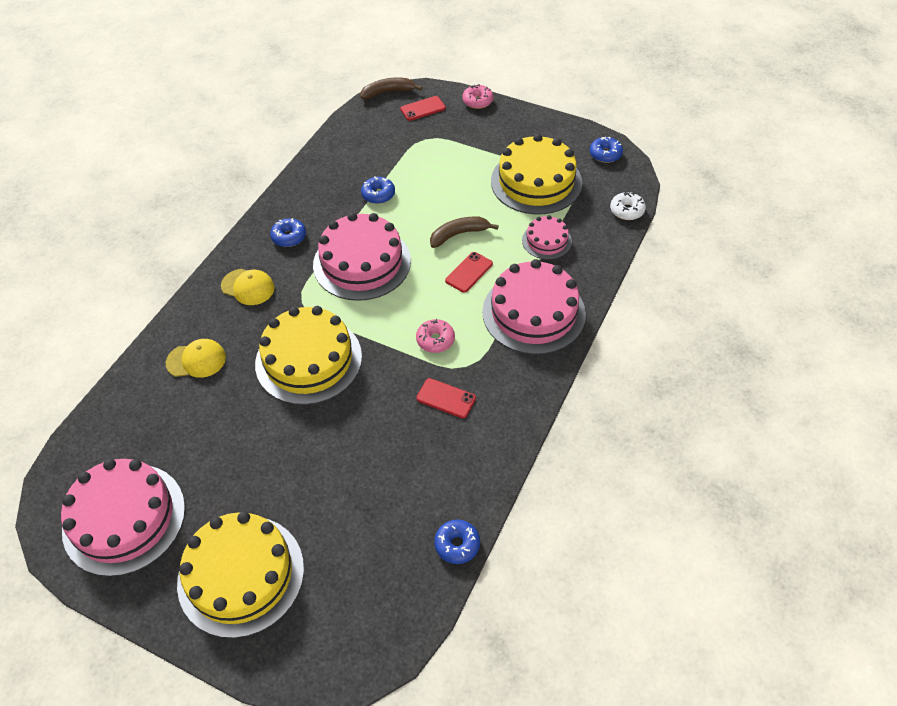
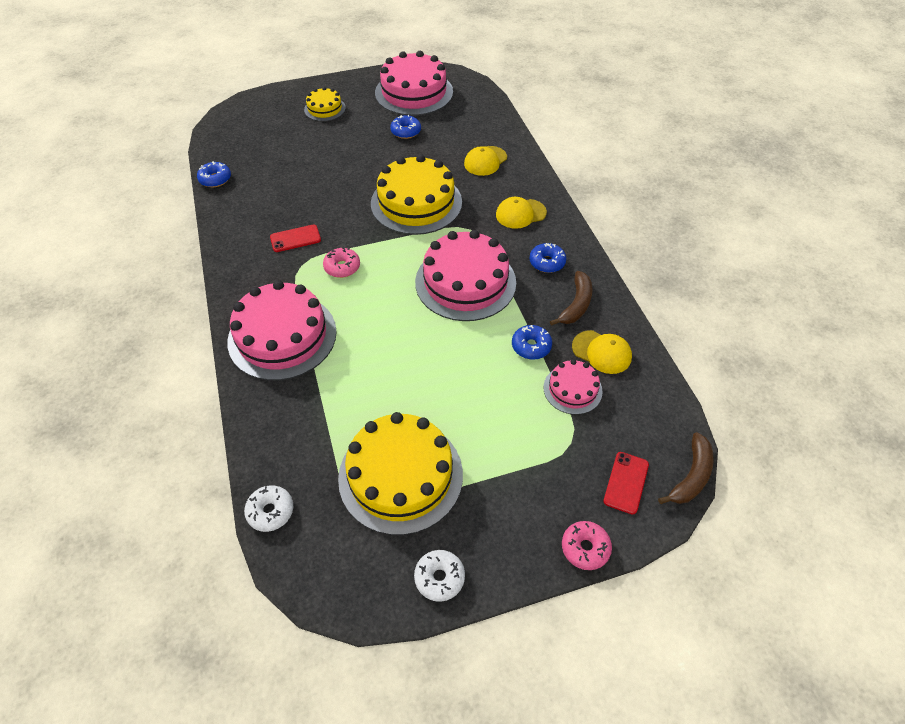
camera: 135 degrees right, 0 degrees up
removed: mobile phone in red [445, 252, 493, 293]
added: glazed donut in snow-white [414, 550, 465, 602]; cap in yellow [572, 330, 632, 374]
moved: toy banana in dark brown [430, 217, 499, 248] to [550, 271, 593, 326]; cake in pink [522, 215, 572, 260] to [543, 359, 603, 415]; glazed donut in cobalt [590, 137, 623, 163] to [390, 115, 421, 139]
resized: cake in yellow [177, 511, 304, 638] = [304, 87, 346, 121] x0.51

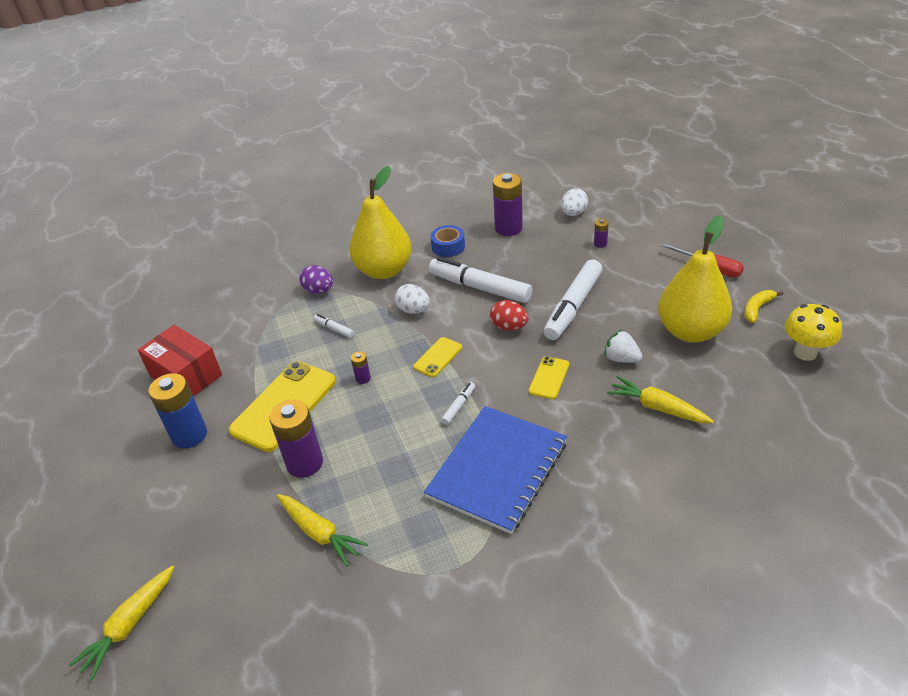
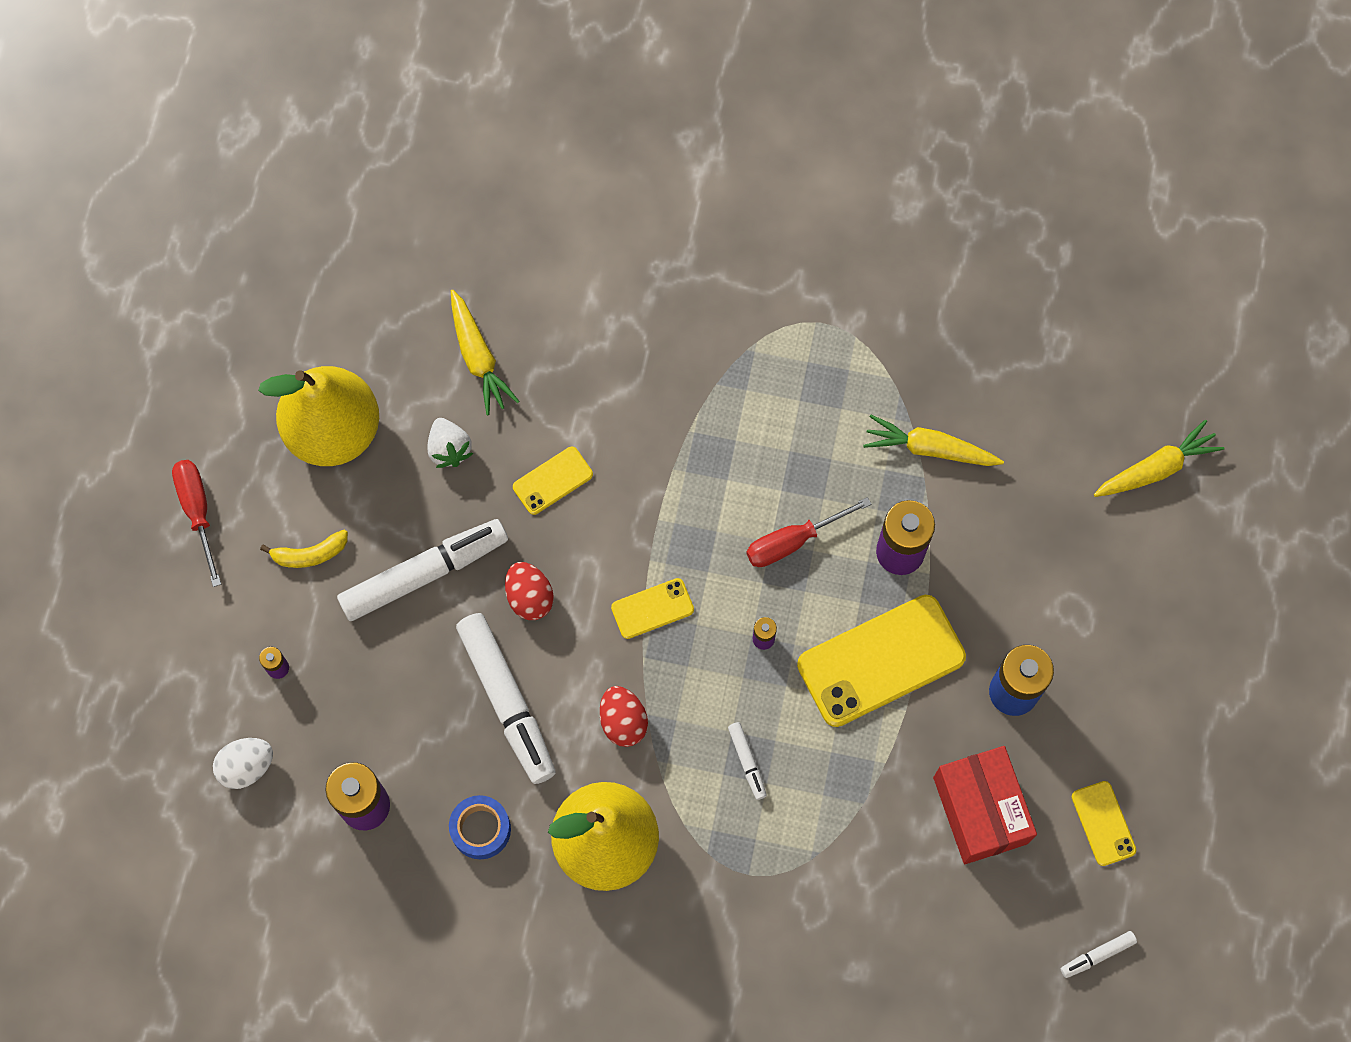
camera: 150 degrees left, 30 degrees up
removed: egg shape in royal purple [300, 265, 333, 293]; notebook in cobalt [424, 406, 567, 534]; fungus in yellow [785, 304, 842, 361]
added: hand screwdriver in red [746, 497, 871, 567]; mobile phone in yellow [1072, 781, 1136, 866]
moved: marker in snow-white [441, 382, 475, 425] to [1061, 931, 1137, 978]; toy banana in yellow [744, 290, 783, 323] to [260, 530, 348, 568]
recoloured: egg shape in snow-white [394, 284, 430, 314] to egg shape in red [600, 686, 648, 747]
turned: toy carrot in yellow [277, 494, 368, 567] = [863, 415, 1004, 466] 60 degrees counterclockwise

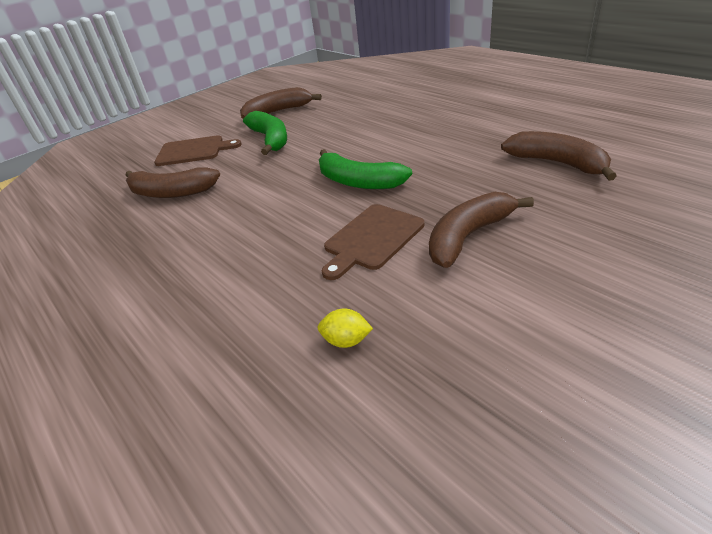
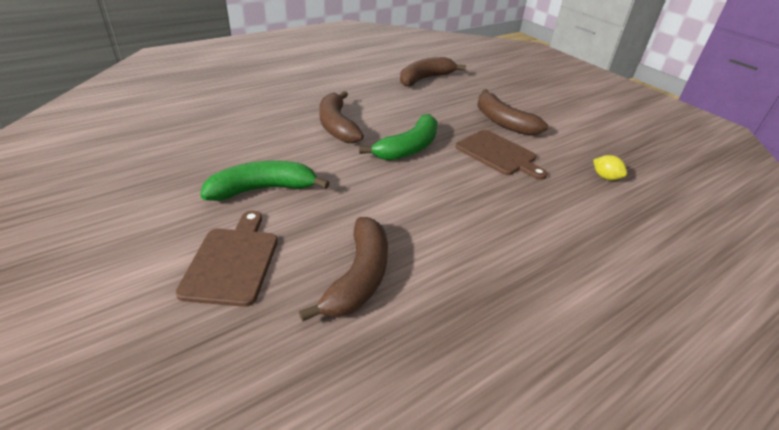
camera: 90 degrees left, 0 degrees up
moved: toy banana in dark brown [240, 87, 322, 119] to [319, 91, 364, 143]
turned: toy lemon in yellow [317, 308, 373, 348] = [593, 155, 627, 180] 60 degrees counterclockwise

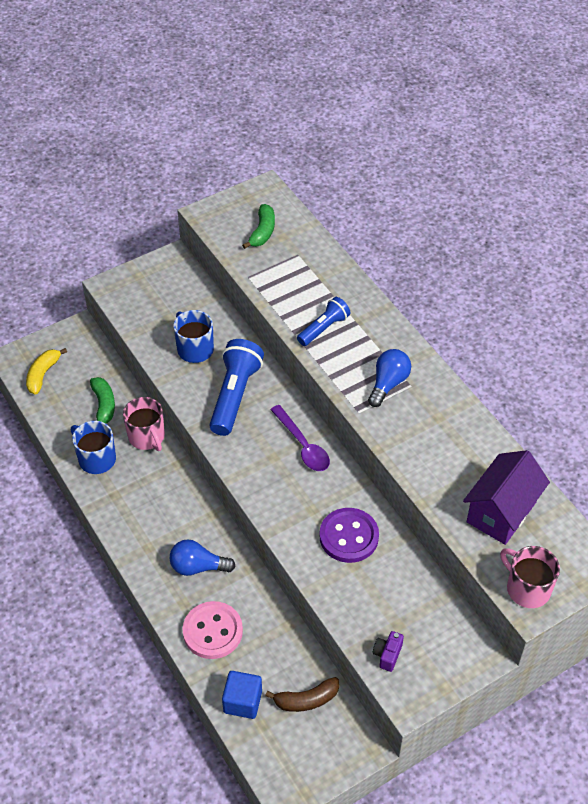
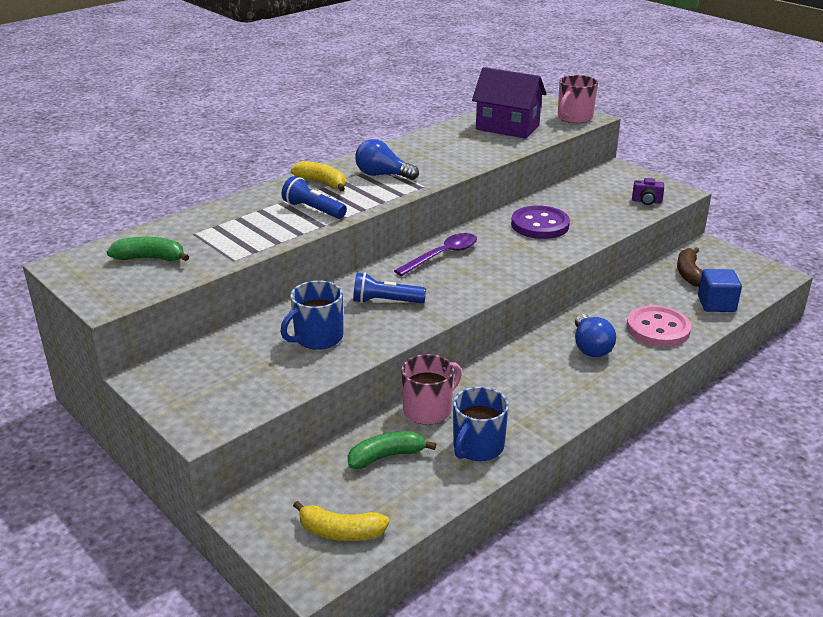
camera: 100 degrees left, 20 degrees down
added: toy banana in yellow [291, 161, 346, 191]
turned: toy banana in dark brown [265, 677, 339, 712] = [677, 247, 702, 287] 150 degrees counterclockwise
resized: torch in cobalt [209, 339, 264, 436] = [353, 272, 426, 303] x0.61

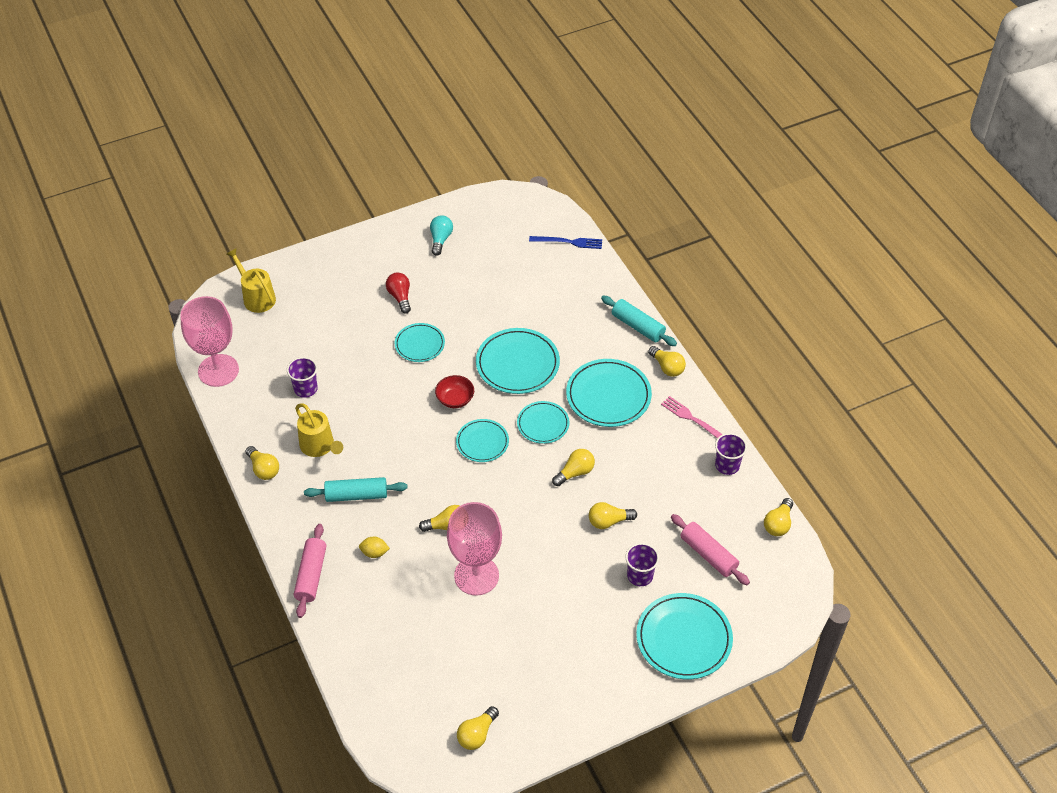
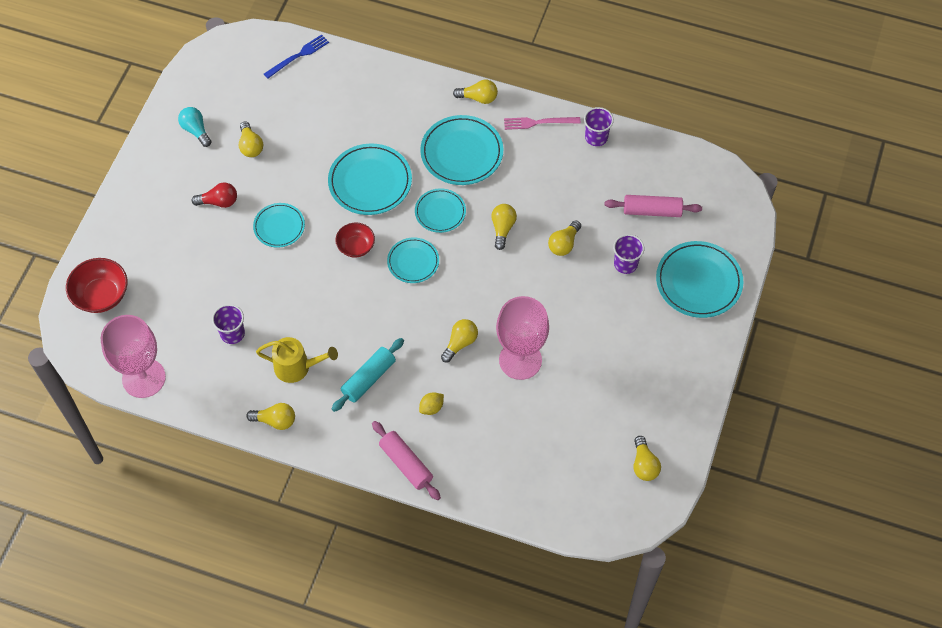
camera: 45 degrees left, 10 degrees up
removed: dough roller in teal [601, 296, 677, 346]
moved: bulb in yellow [764, 498, 793, 536] to [239, 121, 263, 157]
replaced: watering pot in yellow [227, 248, 276, 313] to serving bowl in red [66, 258, 128, 313]
turned: bulb in red [386, 272, 411, 313] = [191, 182, 237, 208] 150 degrees clockwise

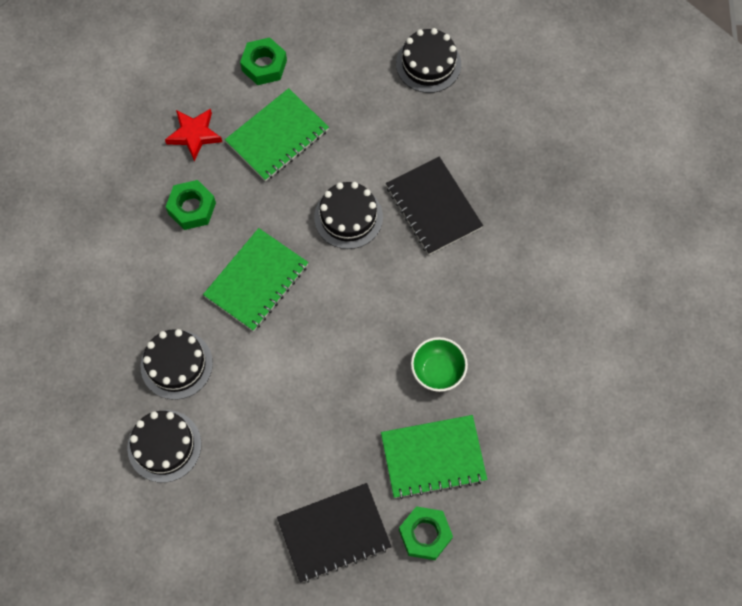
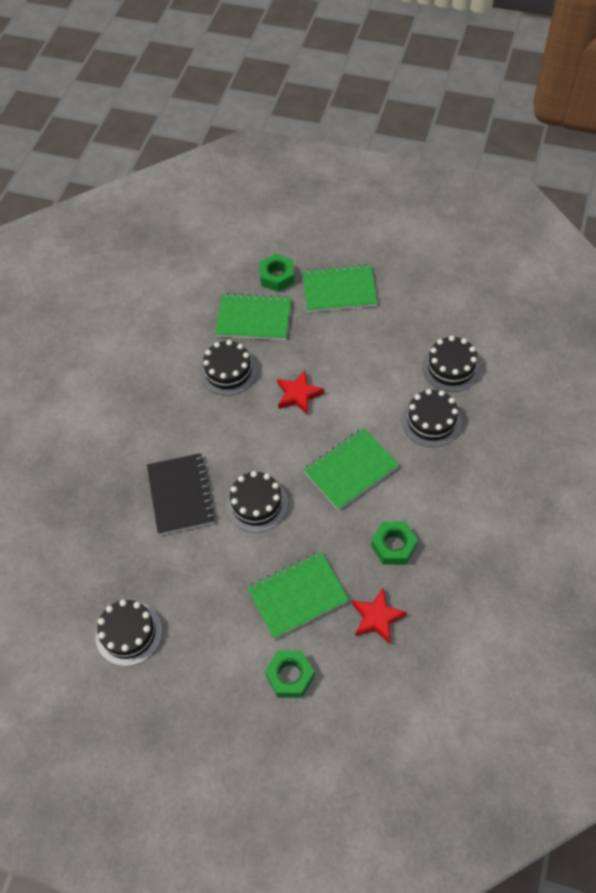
camera: 160 degrees left, 10 degrees down
added: five-pointed star in red [277, 370, 324, 415]
replaced: serving bowl in green [411, 337, 468, 392] to cake in ebony [200, 340, 257, 396]
recoloured: notebook in ebony [277, 483, 392, 583] to notebook in green [303, 264, 377, 312]

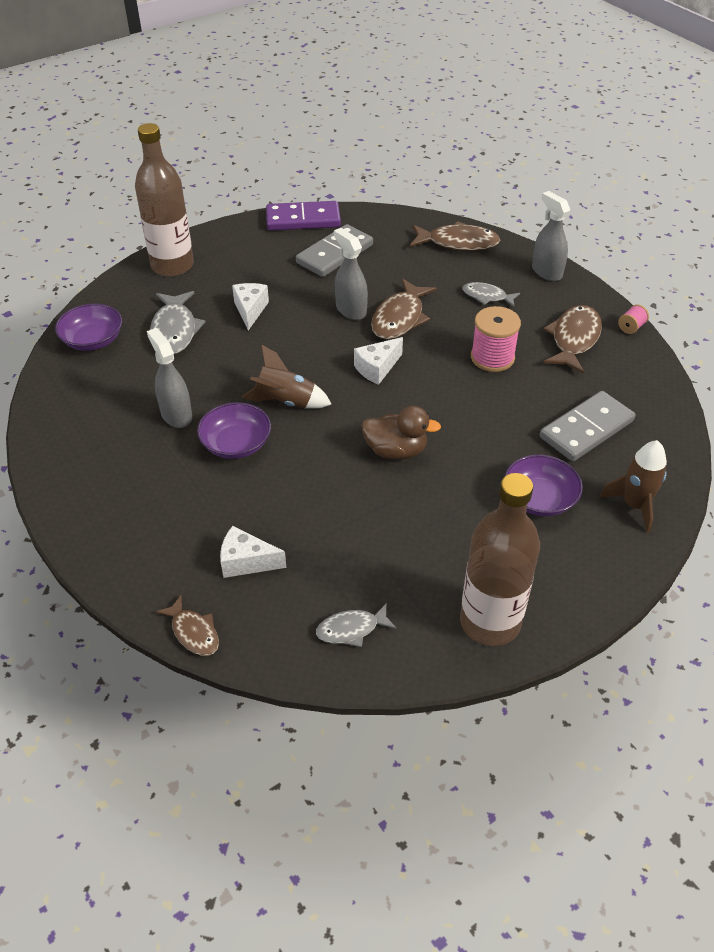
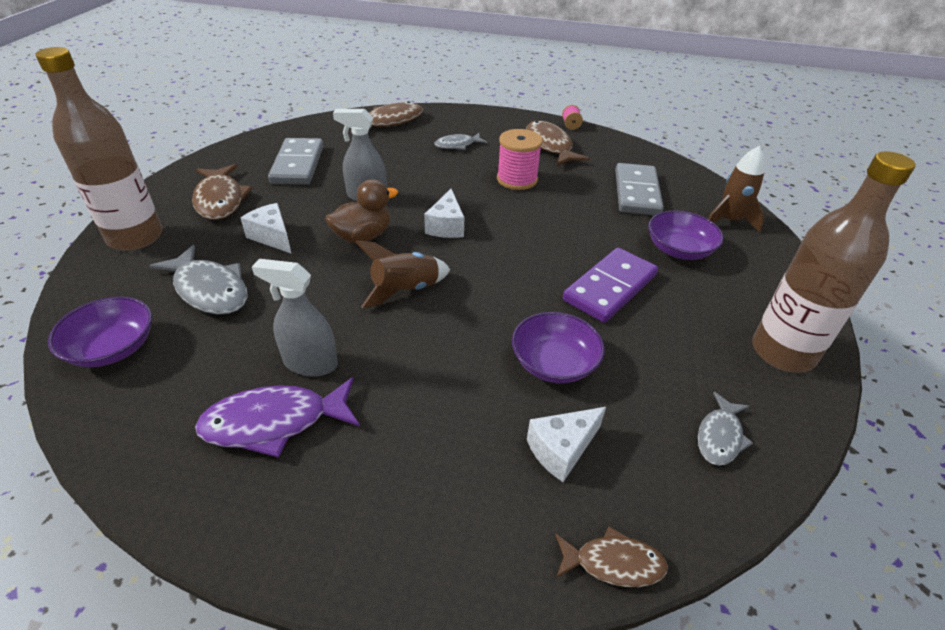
camera: 45 degrees left, 5 degrees down
removed: spray bottle in gray [532, 191, 570, 281]
added: fish in royal purple [195, 377, 360, 458]
moved: serving bowl in royal purple [197, 402, 271, 459] to [512, 312, 605, 383]; domino in royal purple [266, 201, 341, 231] to [563, 248, 658, 323]; duck in dark brown [361, 406, 441, 460] to [325, 179, 398, 243]; fish in dark brown [371, 278, 437, 339] to [192, 164, 253, 220]

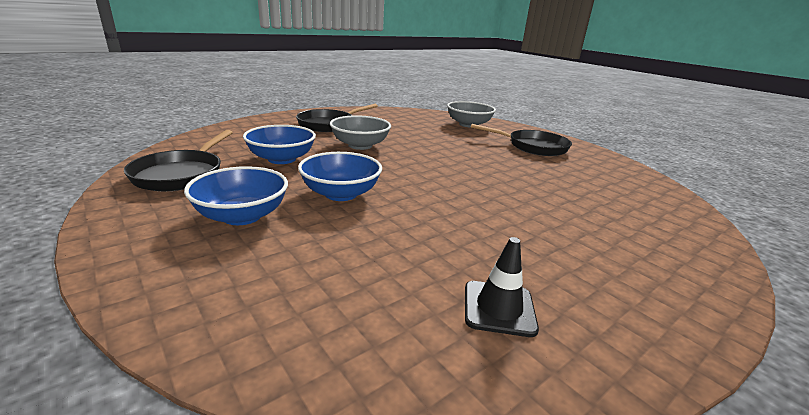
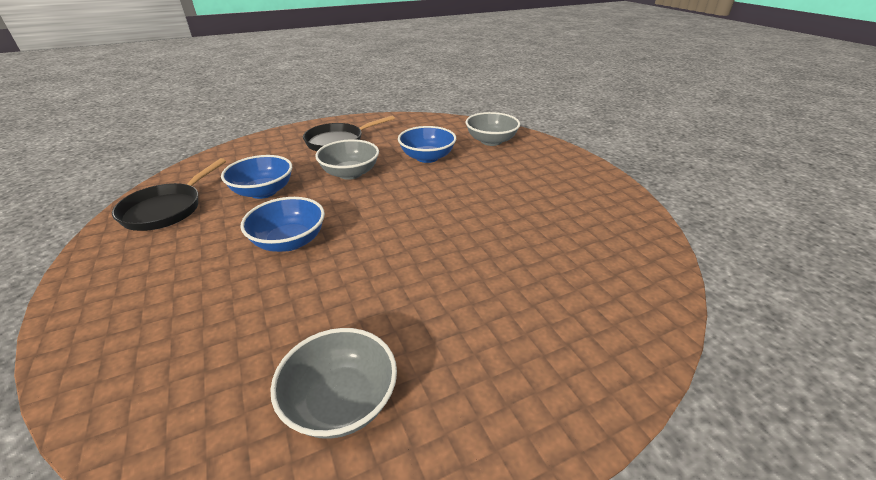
camera: 15 degrees right, 10 degrees up
removed: pan in ebony [471, 124, 572, 156]
moved: serving bowl in cobalt [184, 166, 288, 225] to [398, 126, 456, 163]
replaced: road cone in ebony [465, 237, 539, 337] to serving bowl in gray [270, 328, 397, 439]

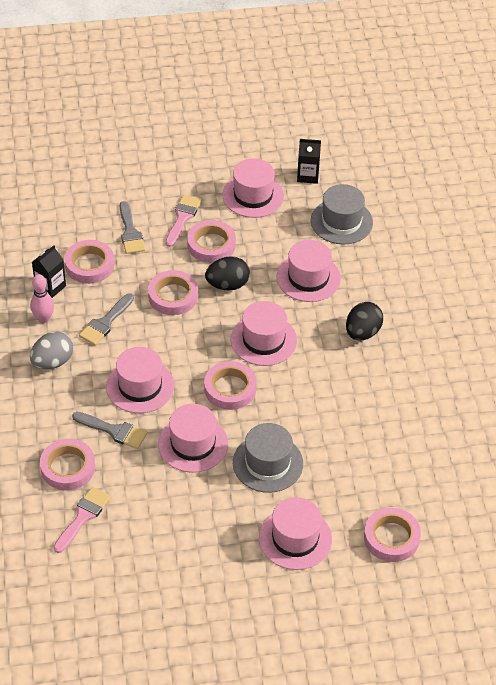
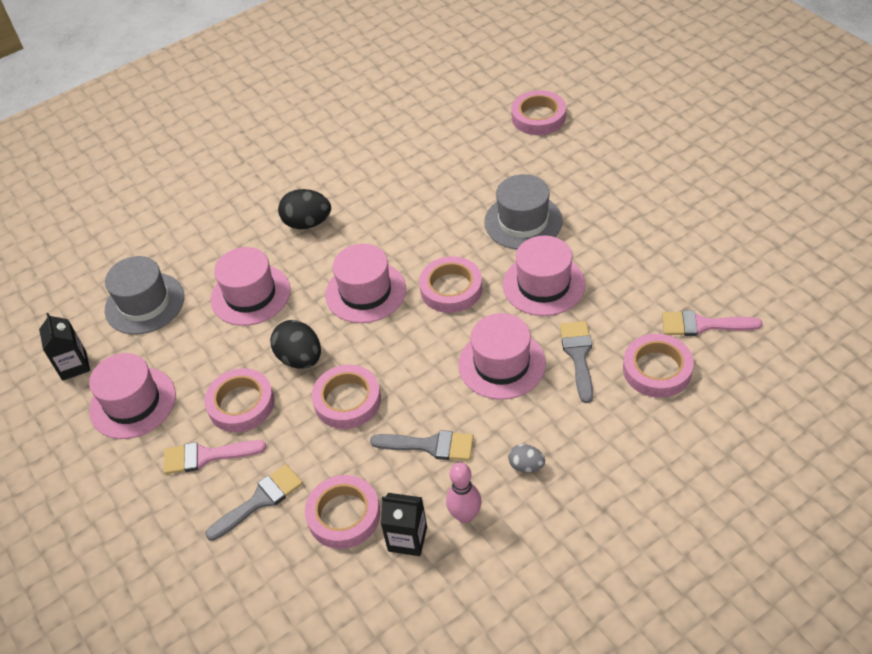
camera: 110 degrees left, 0 degrees up
removed: hat in pink [259, 497, 332, 570]
resized: egg shape in gray [30, 332, 73, 369] = [508, 444, 545, 473] x0.57

